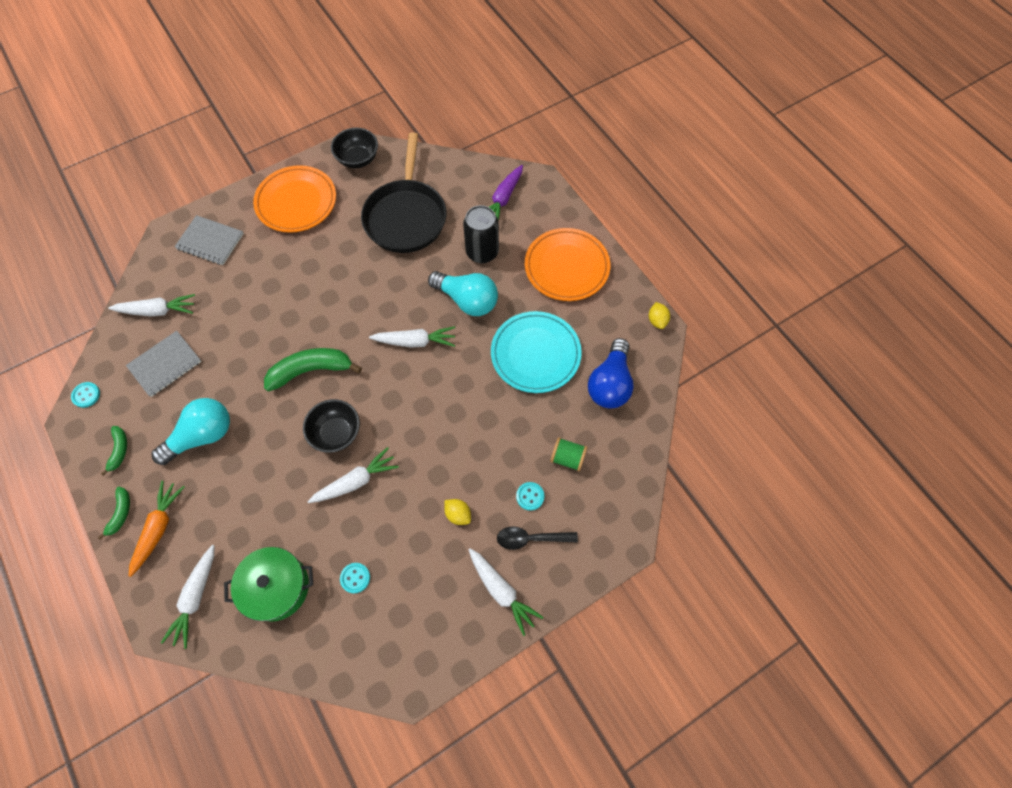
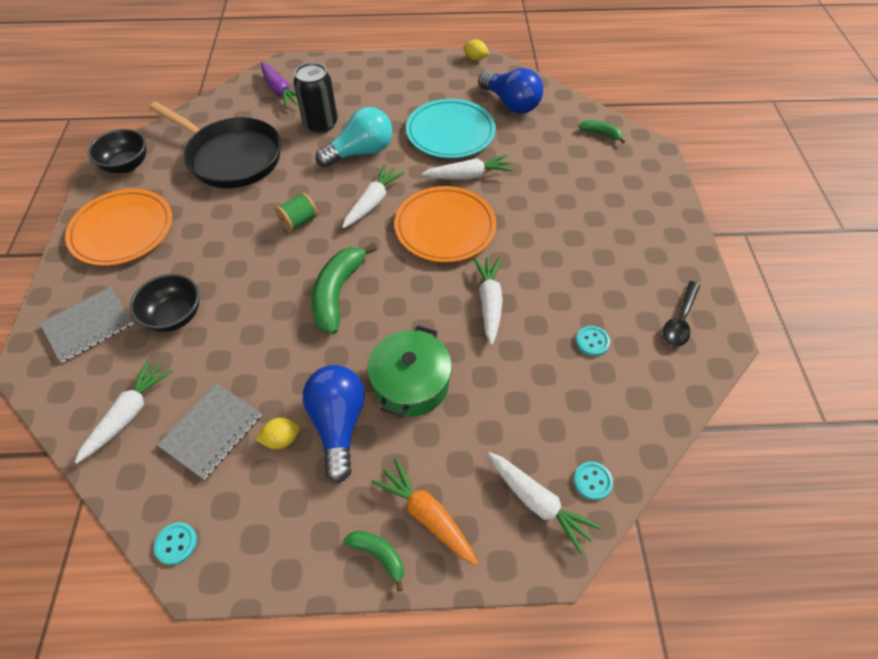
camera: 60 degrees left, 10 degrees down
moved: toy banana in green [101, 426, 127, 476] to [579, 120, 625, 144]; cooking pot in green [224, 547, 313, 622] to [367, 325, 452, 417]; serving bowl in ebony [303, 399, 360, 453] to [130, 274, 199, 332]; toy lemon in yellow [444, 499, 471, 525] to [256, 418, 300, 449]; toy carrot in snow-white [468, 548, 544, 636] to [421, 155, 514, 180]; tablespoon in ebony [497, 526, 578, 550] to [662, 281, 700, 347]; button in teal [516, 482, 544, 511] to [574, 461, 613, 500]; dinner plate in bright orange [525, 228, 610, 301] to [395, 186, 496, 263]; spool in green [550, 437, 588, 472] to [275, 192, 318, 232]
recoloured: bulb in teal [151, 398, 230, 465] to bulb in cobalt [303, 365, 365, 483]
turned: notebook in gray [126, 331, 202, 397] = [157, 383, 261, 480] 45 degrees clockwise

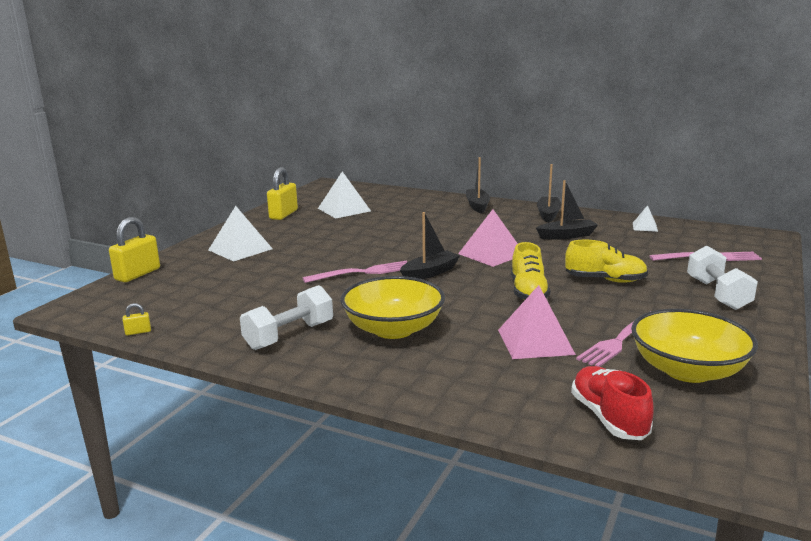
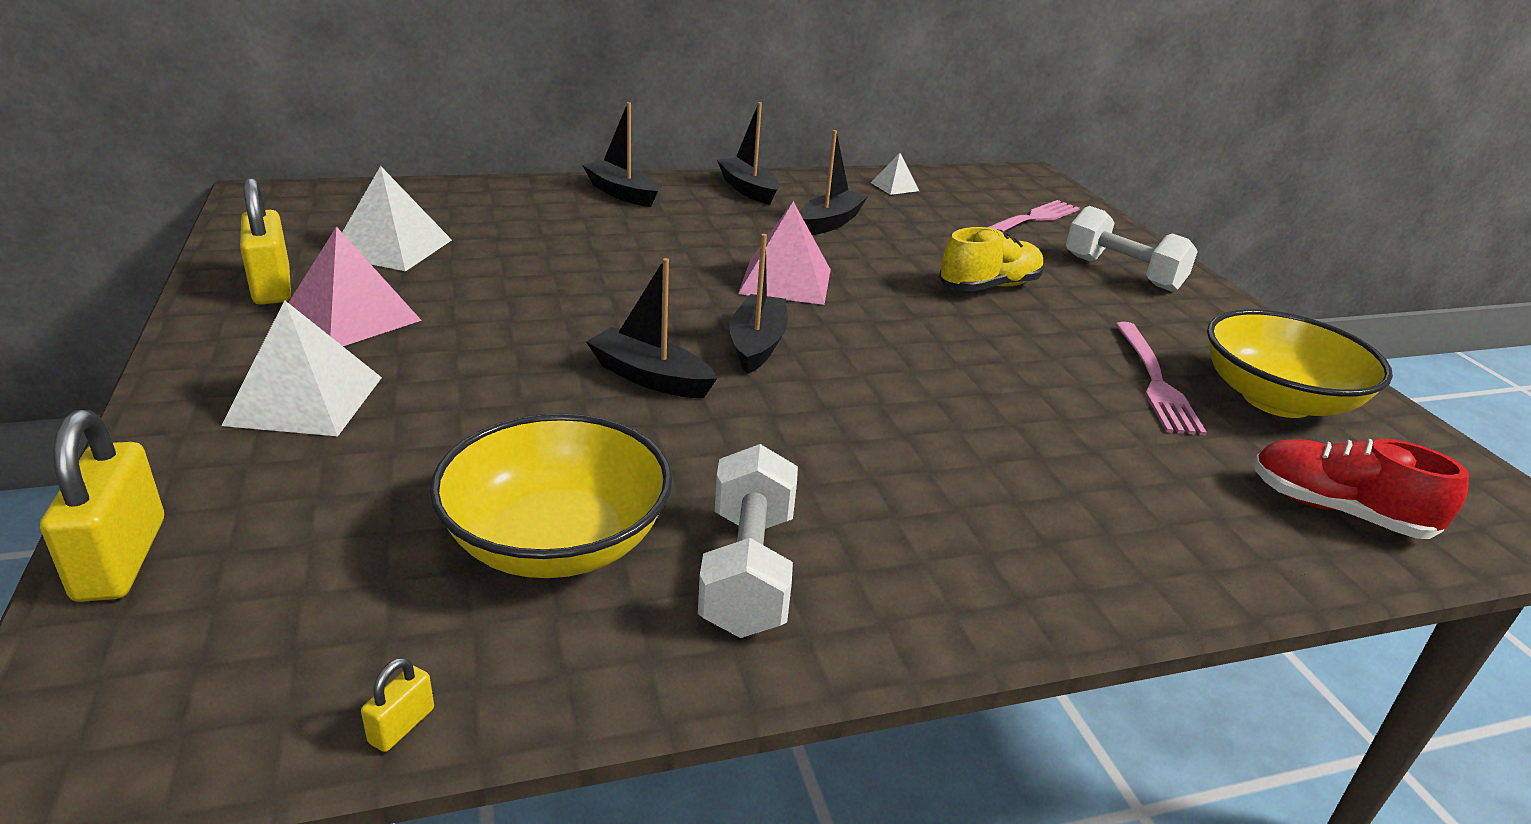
camera: 45 degrees left, 10 degrees up
removed: sneaker in yellow [511, 242, 551, 300]
moved: serving bowl in yellow [341, 276, 445, 339] to [430, 413, 672, 578]; pyramid in pink [498, 285, 576, 359] to [288, 226, 422, 346]
replaced: fork in pink [303, 261, 407, 283] to toy boat in ebony [586, 258, 717, 398]

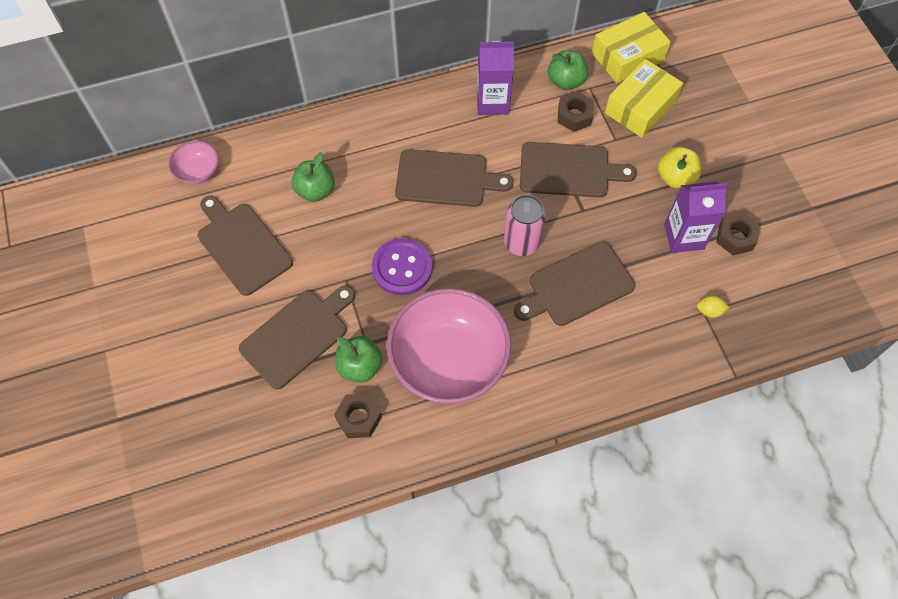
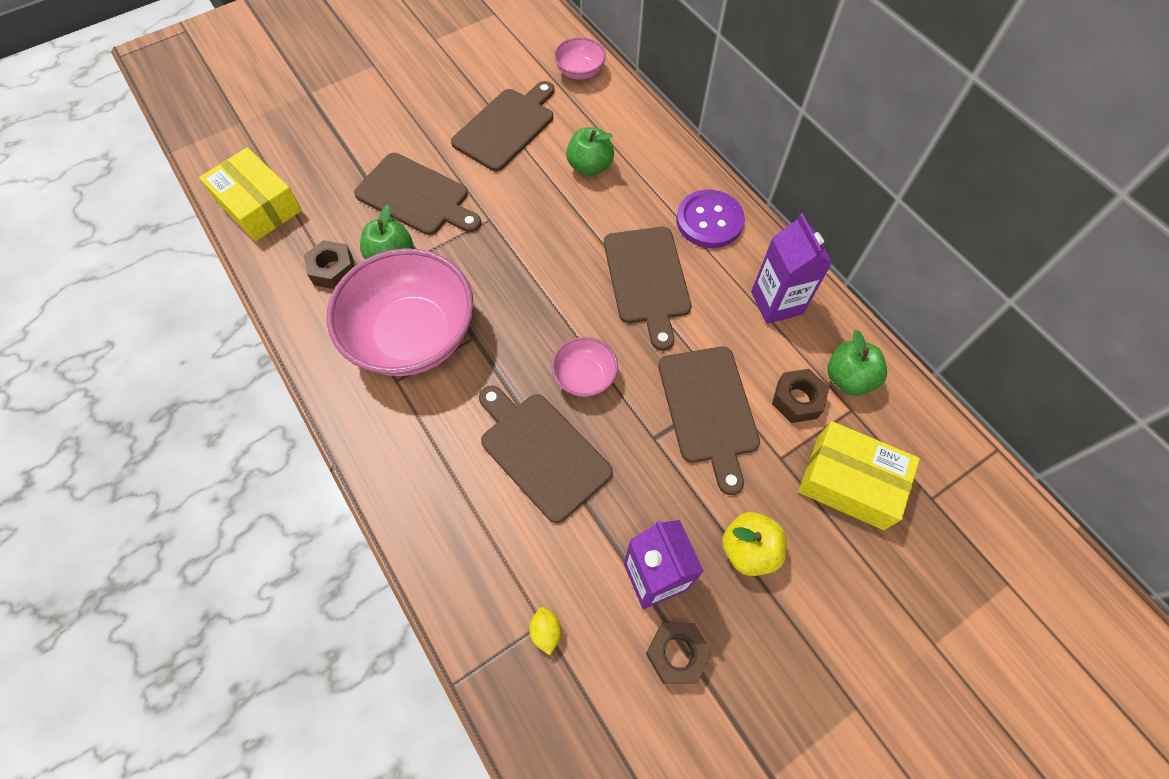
camera: 75 degrees right, 0 degrees up
moved: button in royal purple [372, 238, 432, 295] to [676, 190, 745, 248]; box in yellow [592, 12, 671, 83] to [199, 147, 302, 241]
replaced: tin in pink [504, 195, 546, 256] to serving bowl in pink [552, 337, 618, 397]

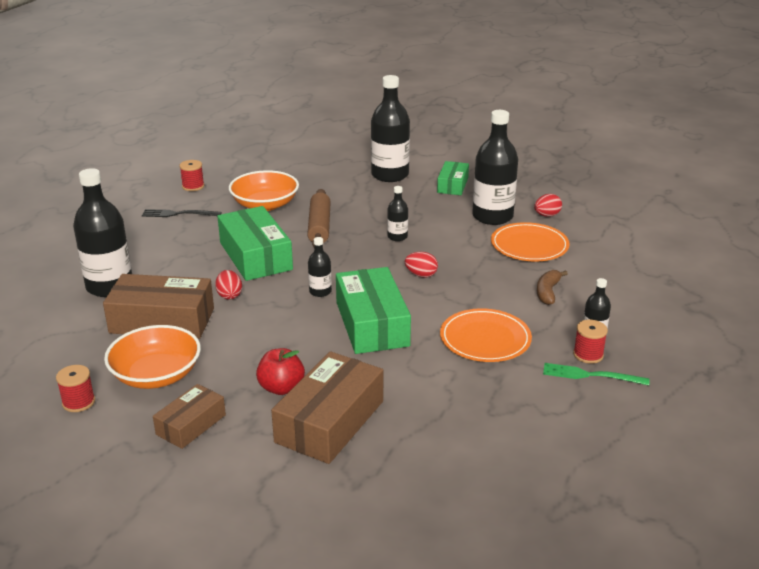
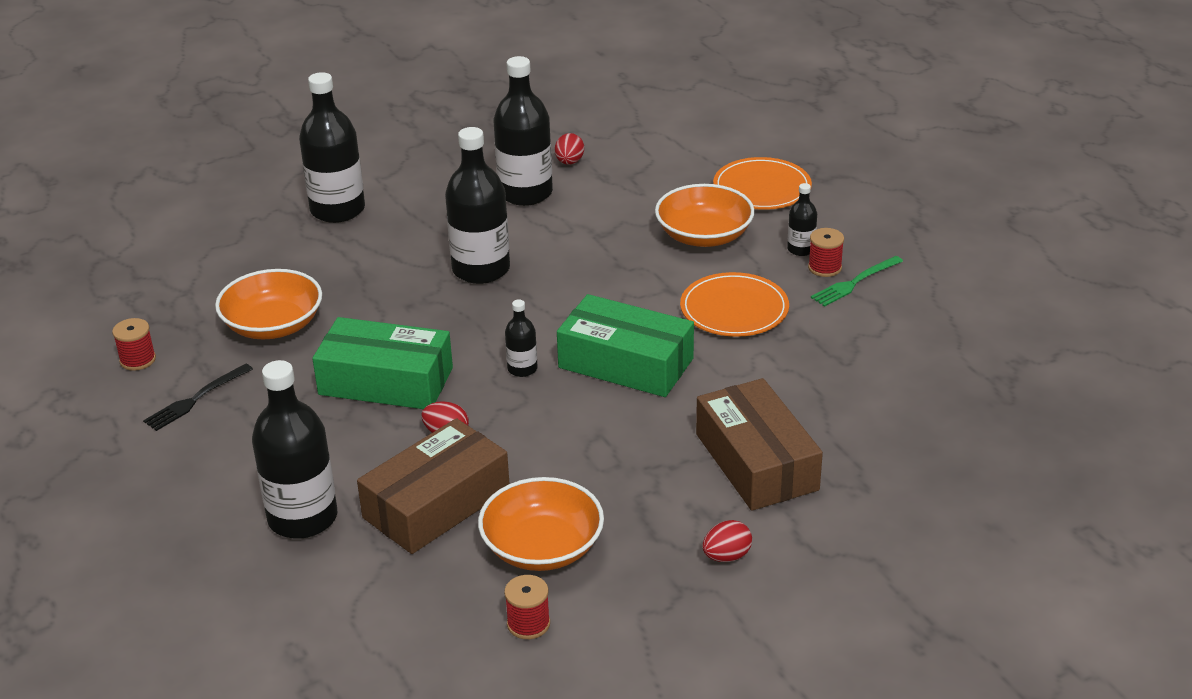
camera: 50 degrees left, 5 degrees up
removed: box in dark brown [153, 384, 226, 449]; toy apple in red [256, 348, 305, 395]; dough roller in dark brown [307, 189, 331, 248]; box in green [437, 161, 469, 195]
moved: egg shape in red [405, 252, 438, 278] to [702, 520, 752, 562]; dinner plate in bright orange [491, 222, 570, 261] to [713, 157, 812, 210]
replaced: toy banana in dark brown [537, 270, 568, 305] to serving bowl in bright orange [655, 184, 755, 247]
resized: bottle in ebony [387, 186, 408, 241] = [445, 127, 510, 284] x2.09

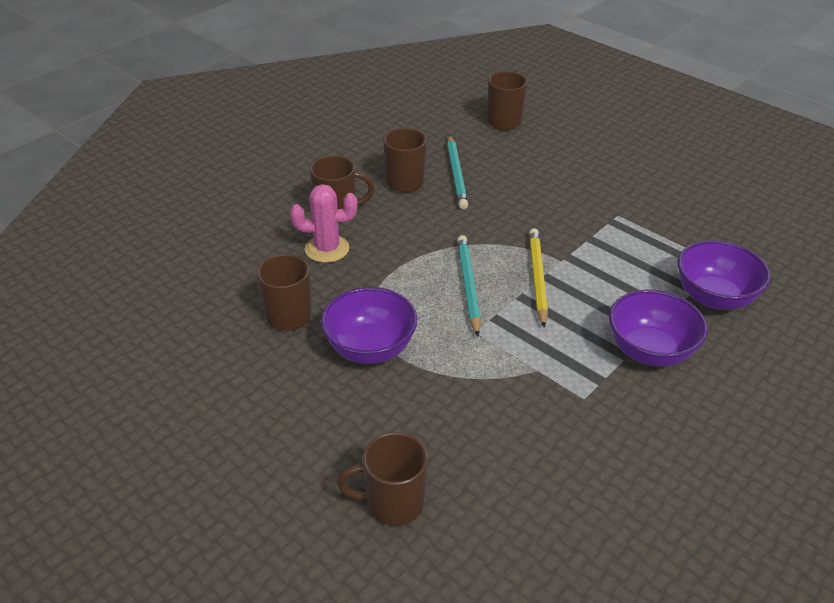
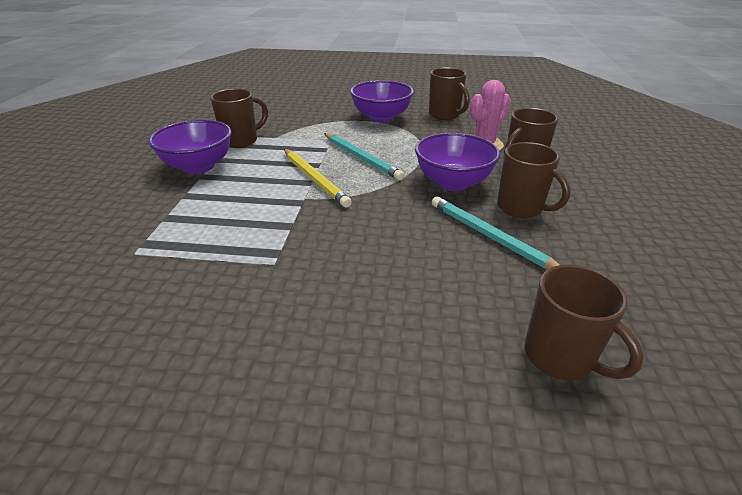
camera: 145 degrees right, 5 degrees down
moved: tea mug in dark brown [337, 432, 428, 526] to [210, 89, 268, 148]; serving bowl in royal purple [678, 240, 771, 310] to [415, 133, 500, 191]

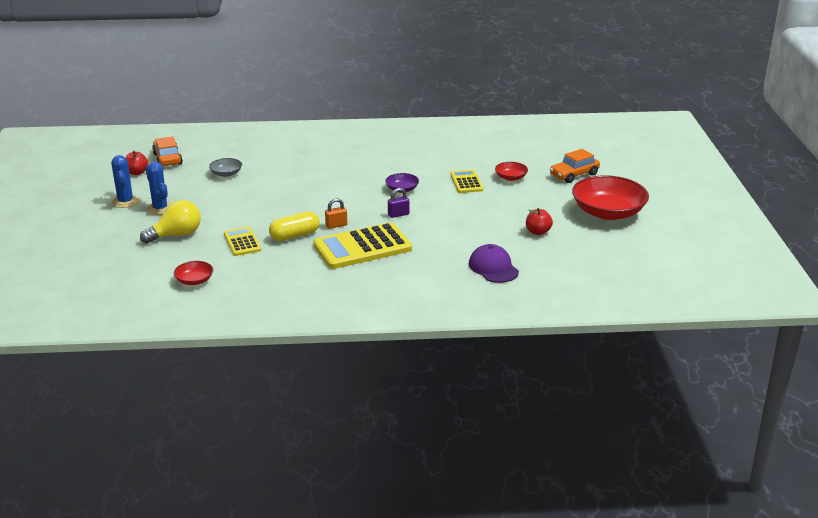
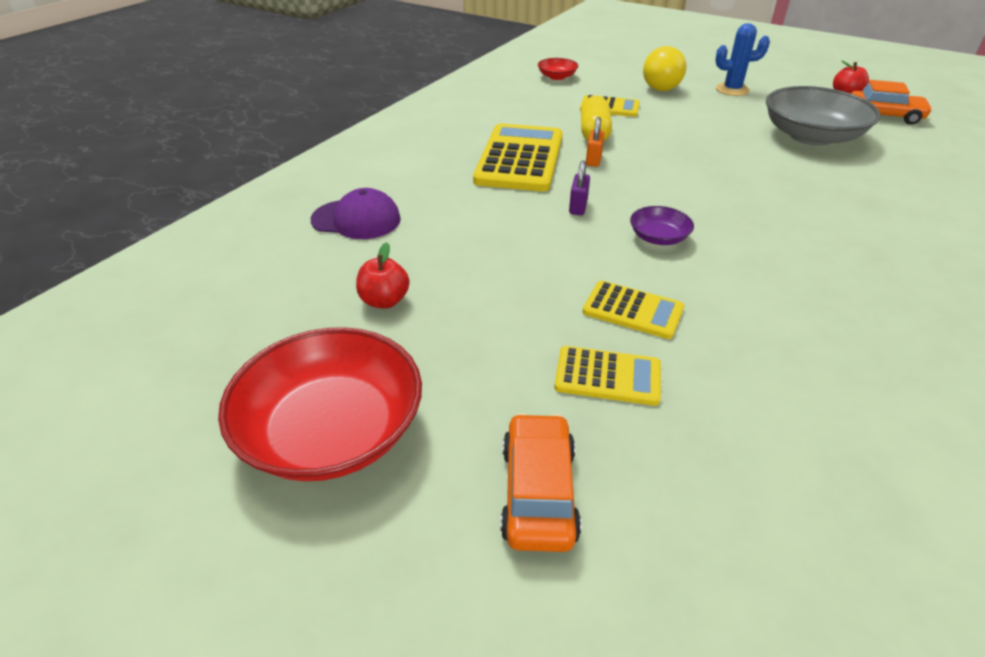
camera: 125 degrees right, 10 degrees up
removed: cactus in cobalt [111, 155, 139, 208]
replaced: serving bowl in red [495, 162, 528, 181] to adding machine in yellow [554, 346, 661, 406]
resized: serving bowl in gray [209, 158, 242, 177] = [766, 86, 880, 146] x2.15

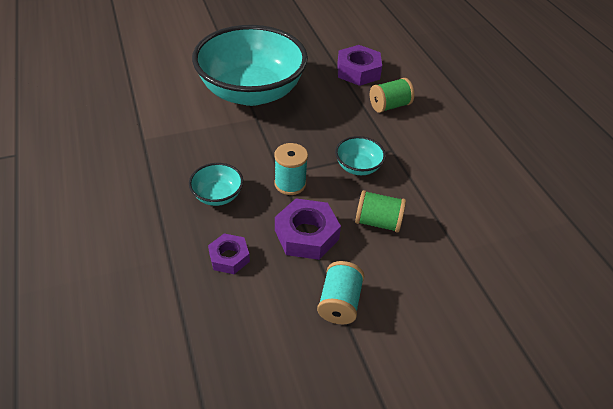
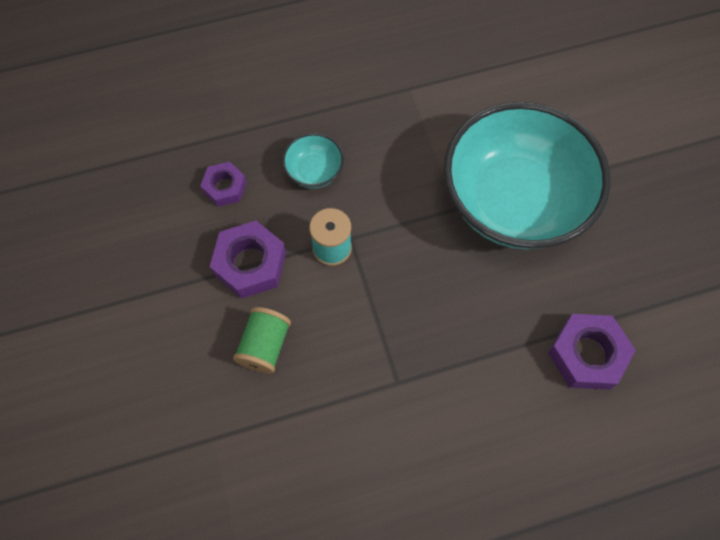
camera: 95 degrees right, 20 degrees up
removed: spool in teal [317, 261, 364, 324]; serving bowl in teal [335, 136, 386, 175]; spool in green [370, 78, 414, 113]

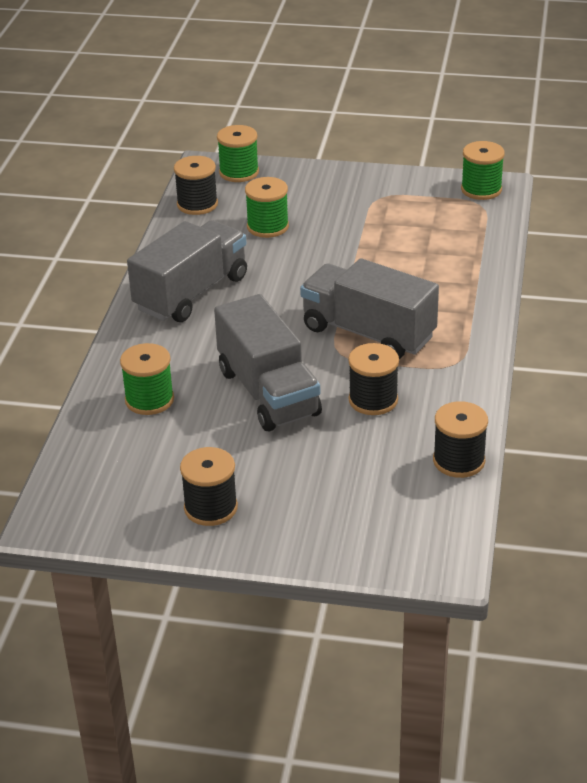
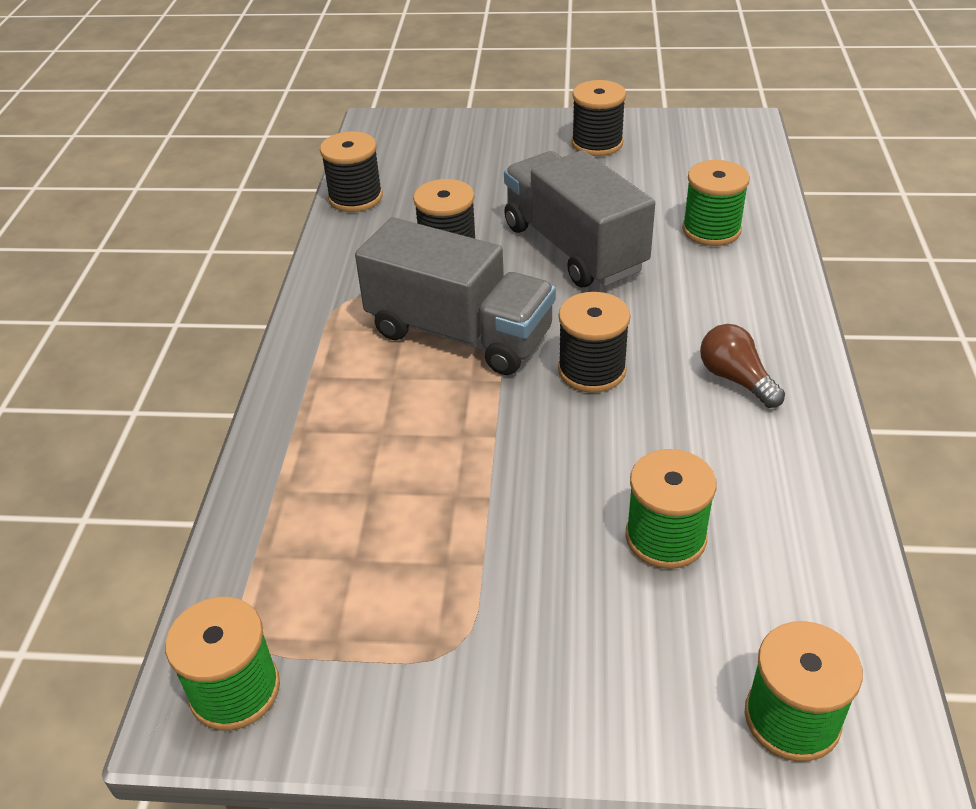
camera: 175 degrees right, 5 degrees up
moved: spool in ebony [174, 156, 218, 215] to [558, 292, 631, 393]
replaced: lorry in gray [127, 220, 247, 322] to bulb in dark brown [700, 324, 785, 408]

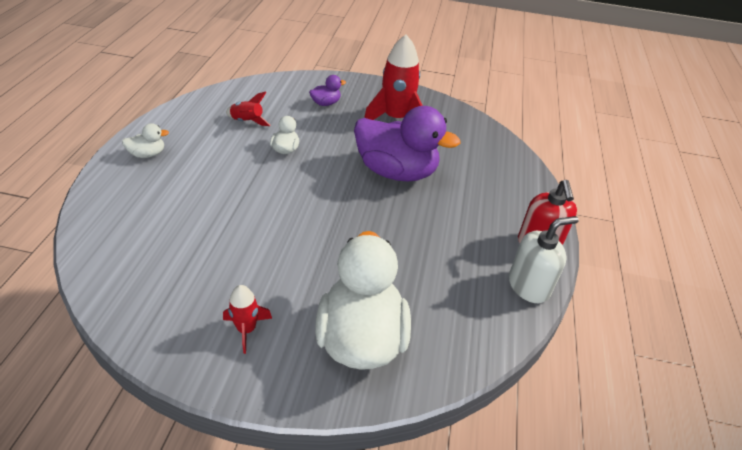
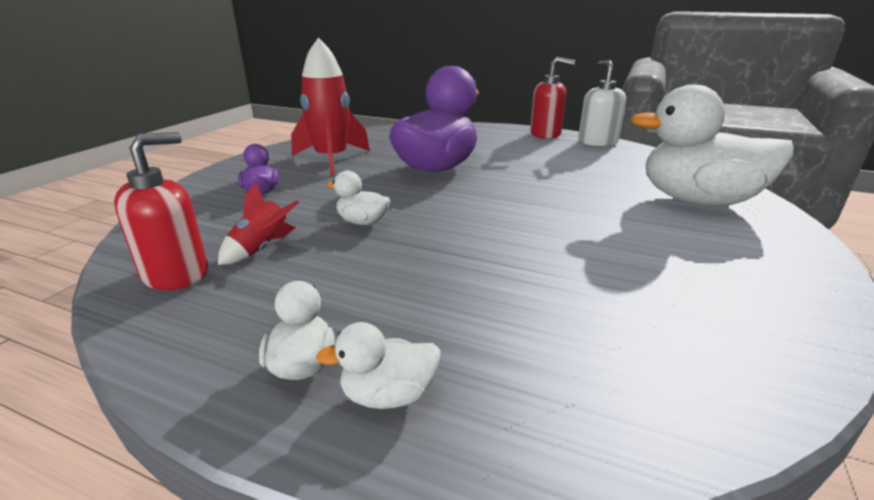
camera: 75 degrees left, 15 degrees down
removed: toy rocket in red [223, 285, 272, 354]
added: soap dispenser in red [114, 132, 208, 290]; duck in snow-white [316, 322, 441, 409]

